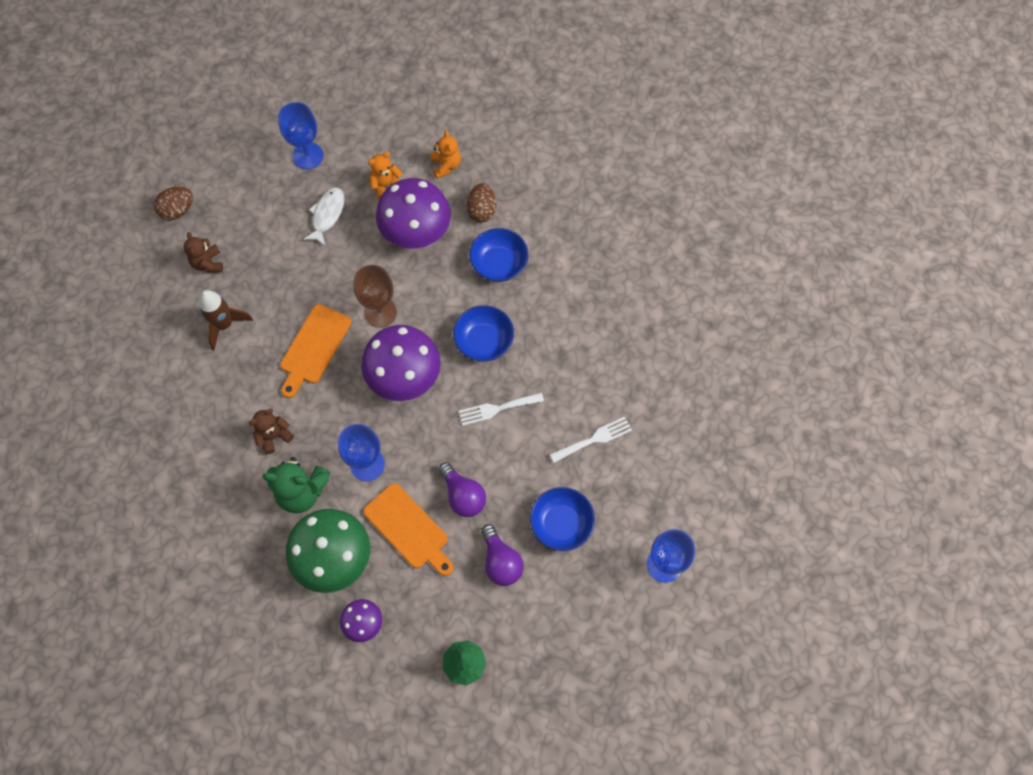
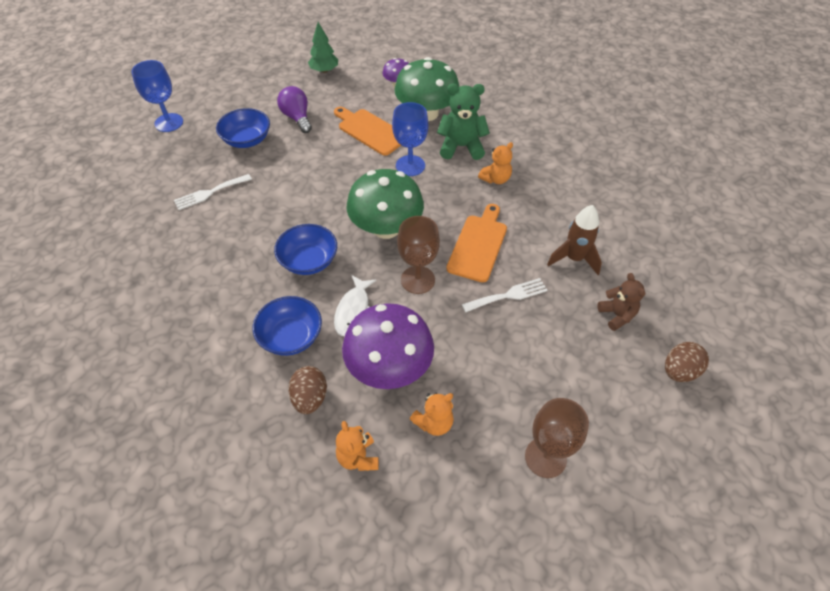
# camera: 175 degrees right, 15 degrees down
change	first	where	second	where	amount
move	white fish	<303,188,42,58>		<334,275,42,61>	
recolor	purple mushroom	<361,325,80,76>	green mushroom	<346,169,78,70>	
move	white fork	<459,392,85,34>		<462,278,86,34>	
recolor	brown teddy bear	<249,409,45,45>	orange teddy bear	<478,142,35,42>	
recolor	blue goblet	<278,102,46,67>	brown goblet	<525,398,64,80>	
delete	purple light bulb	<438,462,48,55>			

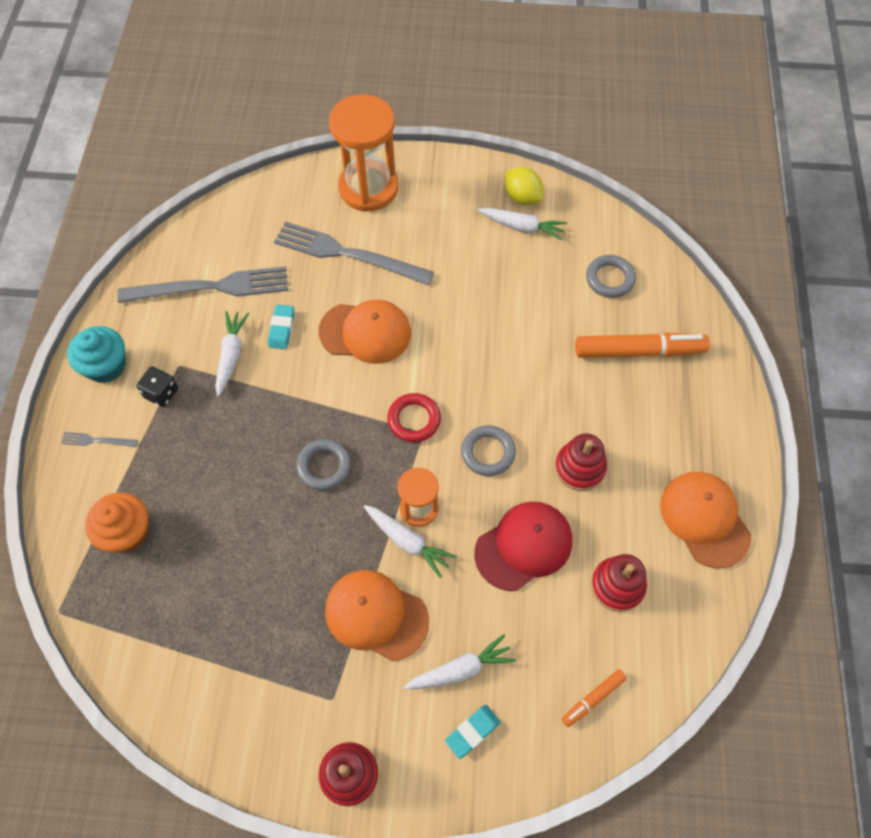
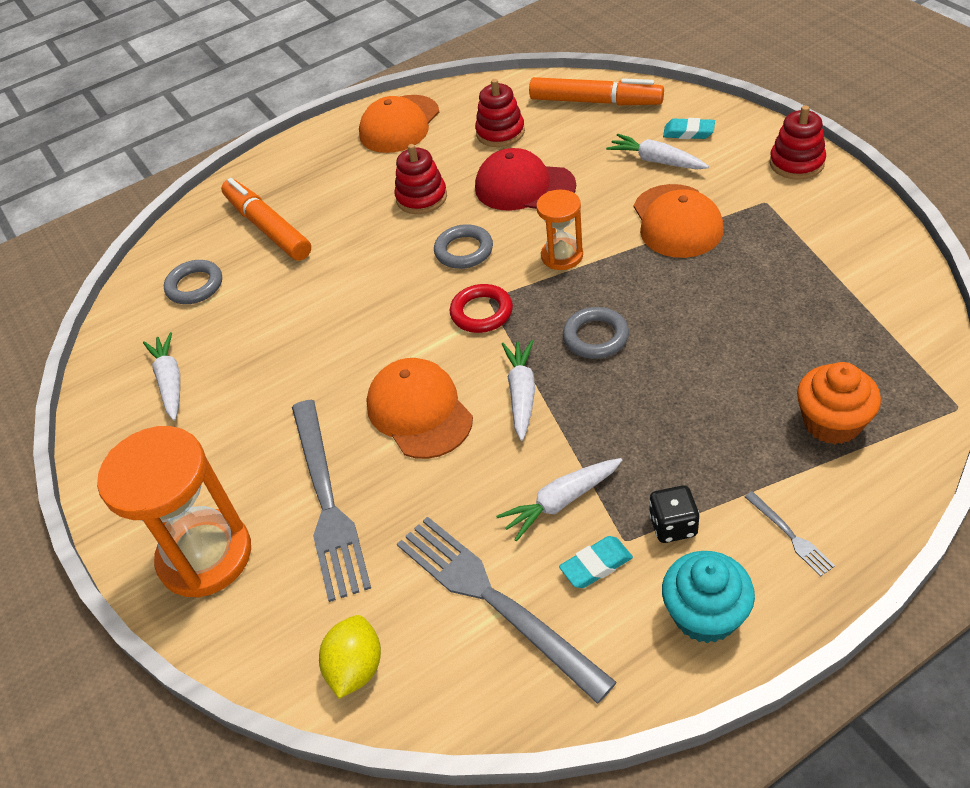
# camera: 120 degrees left, 15 degrees down
change	first	where	second	where	amount
move	yellow lemon	<505,167,39,38>		<319,615,62,84>	
move	white carrot	<364,505,92,73>		<502,340,33,101>	
resize	orange marker	<562,669,65,58>		<529,77,135,28>	x2.01
move	turquoise eraser	<268,305,26,44>		<559,536,74,52>	

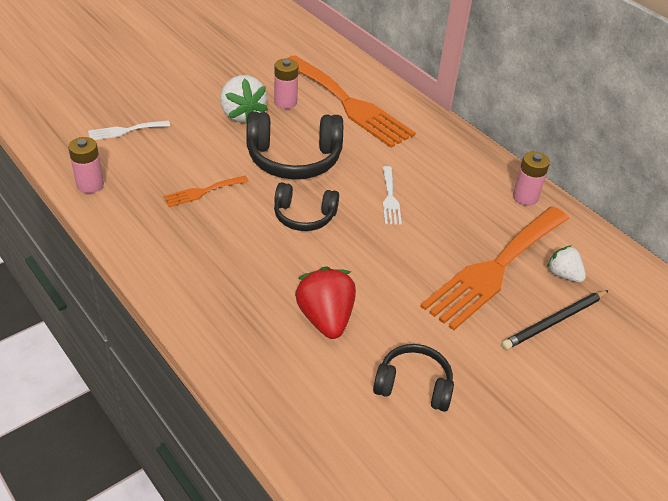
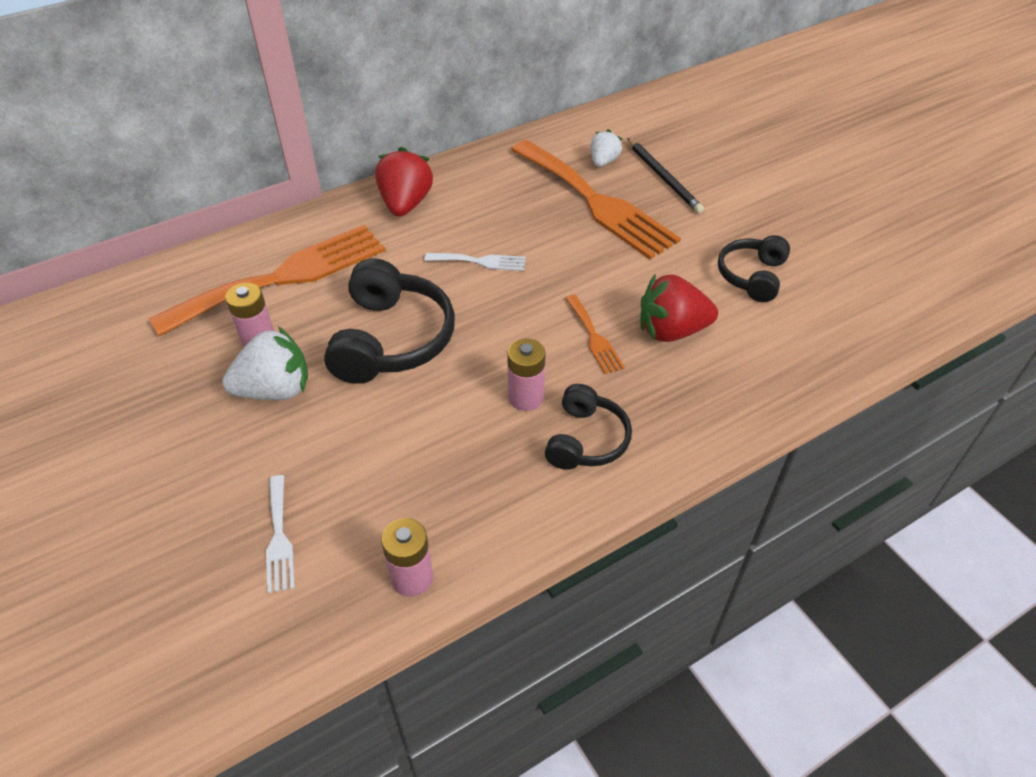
# camera: 80 degrees left, 5 degrees up
change	first	where	second	where	amount
insert			red strawberry	<375,147,58,70>	
move	pink battery	<513,151,37,55>		<507,338,39,73>	
move	black headphones	<274,182,65,49>		<545,384,87,85>	
move	orange fork	<163,176,86,31>		<565,295,60,79>	
rotate	white strawberry	<547,245,39,37>		<591,129,31,38>	150 degrees clockwise

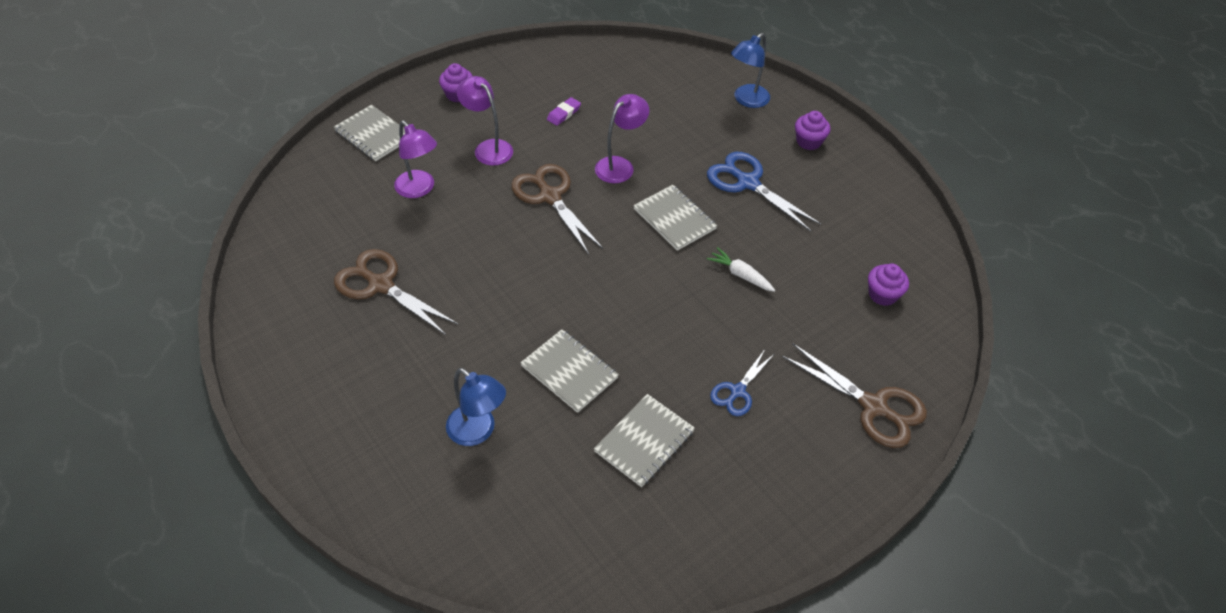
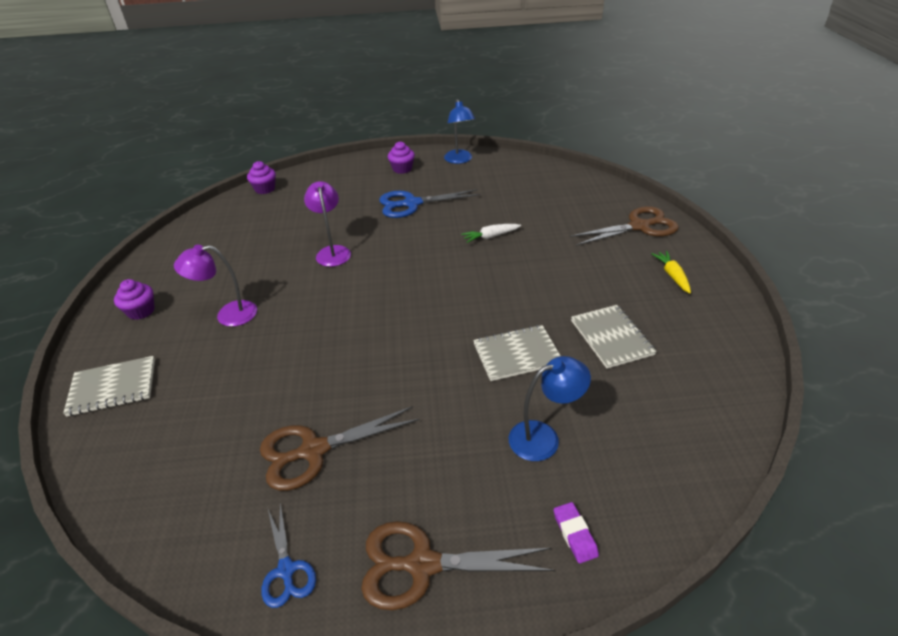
# camera: 55 degrees left, 10 degrees down
change	first	where	second	where	amount
move	purple cupcake	<868,263,41,43>		<247,161,29,33>	
move	blue scissors	<710,351,64,65>		<261,503,55,105>	
move	brown scissors	<511,164,92,90>		<361,521,194,89>	
move	blue lamp	<731,33,39,75>		<444,99,31,65>	
move	purple eraser	<547,97,34,29>		<554,502,45,62>	
insert			yellow carrot	<651,251,40,42>	
delete	purple lamp	<394,121,43,77>			
delete	grey notebook	<633,185,85,66>			

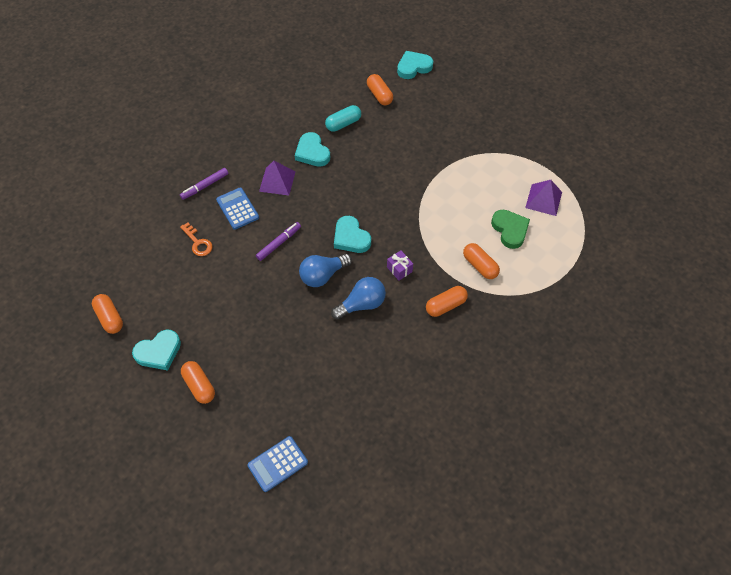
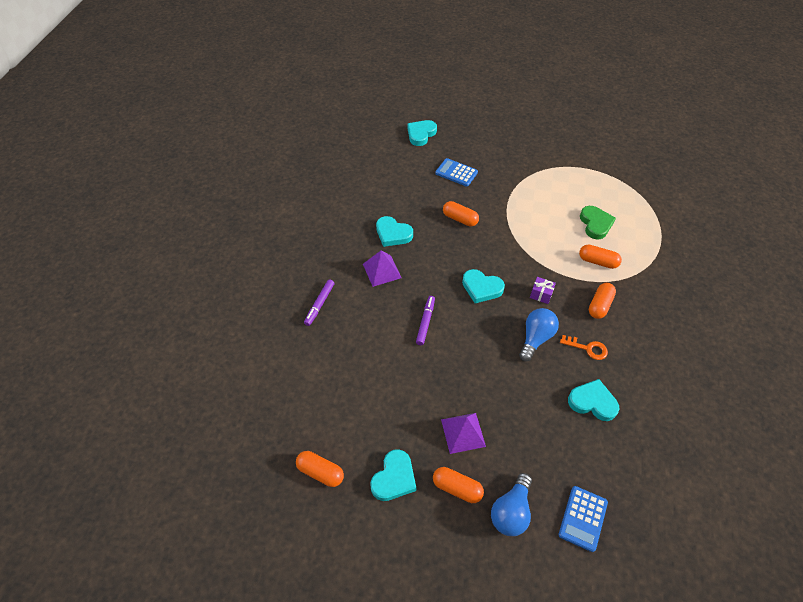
# camera: 30 degrees left, 5 degrees down
change	first	where	second	where	amount
move	blue calculator	<216,188,43,42>		<435,158,43,29>	
move	purple pyramid	<525,180,37,36>		<441,413,45,41>	
move	orange capsule	<367,74,26,31>		<443,201,36,25>	
move	blue light bulb	<299,254,53,33>		<491,473,41,63>	
move	orange key	<180,223,32,33>		<560,335,48,25>	
insert			turquoise heart	<568,379,51,42>	
rotate	green heart	<491,210,39,39>		<580,206,36,33>	45 degrees clockwise
delete	turquoise capsule	<325,105,36,27>			

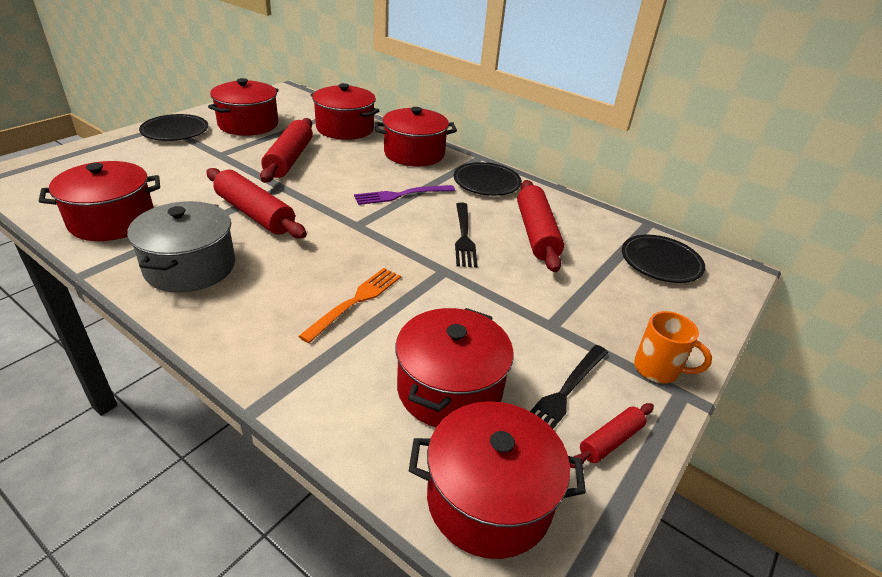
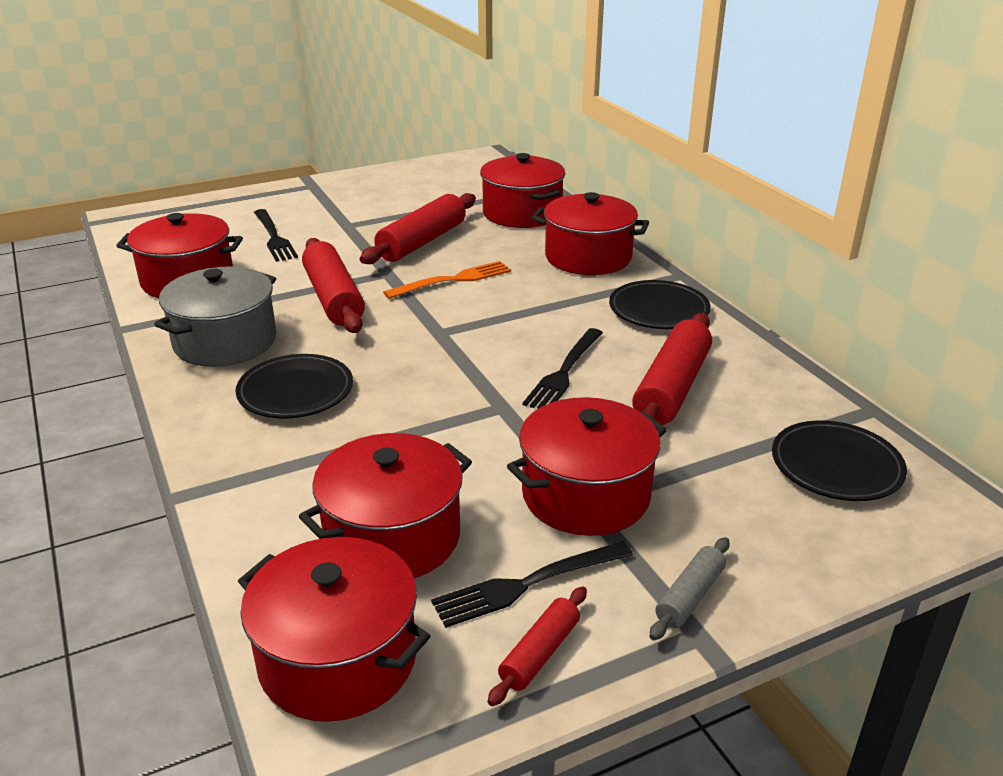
# camera: 30 degrees right, 5 degrees down
change	first	where	second	where	amount
move	black plate	<139,114,69,27>		<236,354,117,64>	
insert			black fork	<254,209,44,53>	
move	orange fork	<298,268,103,75>		<383,261,128,38>	
rotate	red rolling pin	<570,403,84,65>		<488,586,99,120>	45 degrees counterclockwise
move	red pot	<208,78,71,58>		<507,397,160,139>	
replace	orange mug	<634,311,78,72>	grey rolling pin	<650,537,80,103>	
delete	purple fork	<354,185,101,20>			

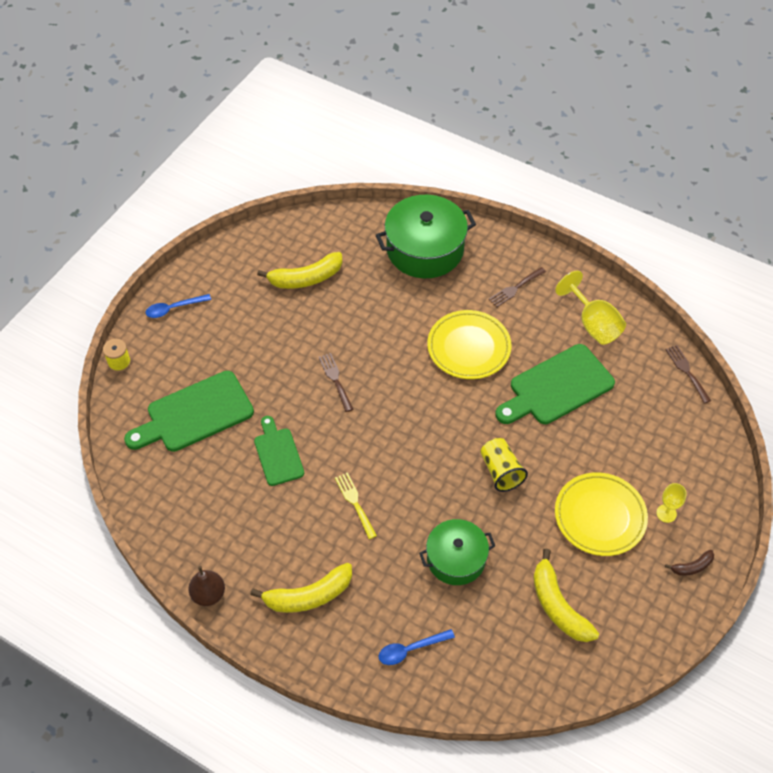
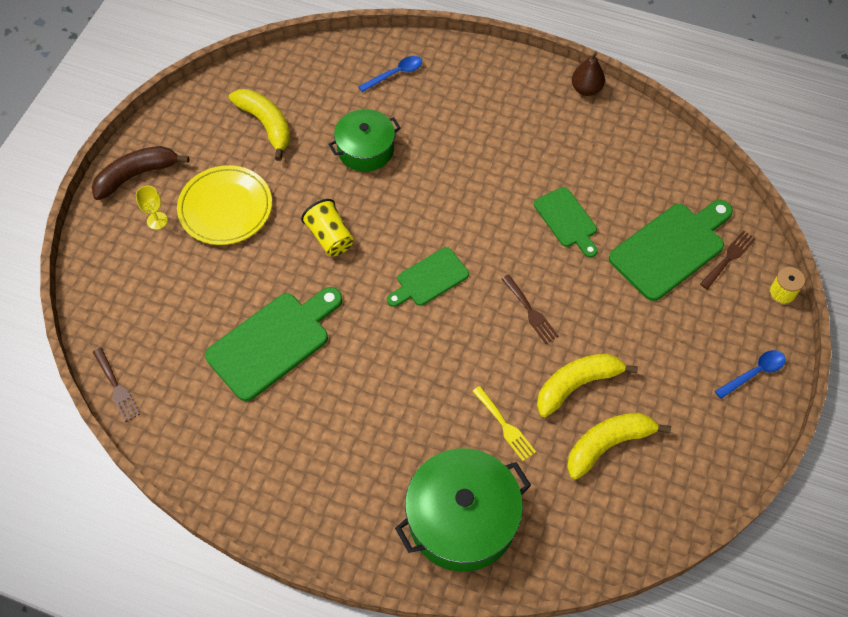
# camera: 170 degrees right, 5 degrees up
change	first	where	second	where	amount
resize	brown banana	<665,550,49,26>		<92,146,97,54>	x1.94
insert			green cutting board	<387,247,82,60>	
move	yellow fork	<335,472,42,67>		<472,386,64,75>	
move	yellow banana	<250,563,102,50>		<537,354,101,63>	
move	brown fork	<488,267,58,40>		<700,230,56,59>	
delete	yellow plate	<427,310,85,69>			
delete	yellow goblet	<555,271,71,74>			

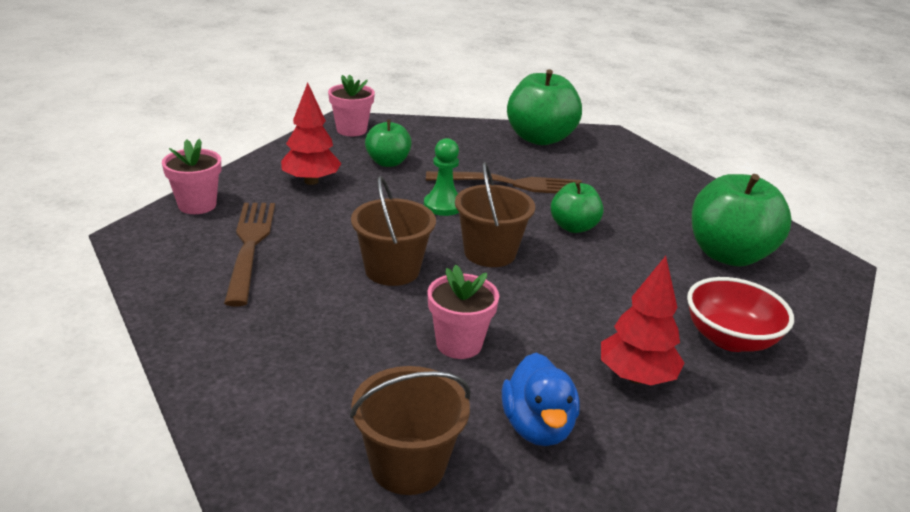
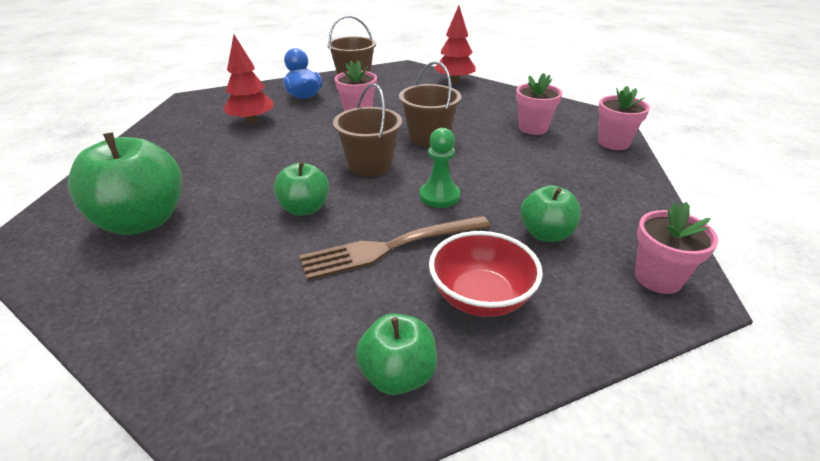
# camera: 160 degrees right, 5 degrees up
change	first	where	second	where	amount
resize	green apple	<507,69,75,76>		<355,313,82,82>	x0.57
move	red bowl	<687,277,107,75>		<429,231,114,86>	
move	red tree	<281,83,61,102>		<434,6,41,77>	
replace	brown fork	<224,203,51,103>	pink flower pot	<516,73,46,62>	

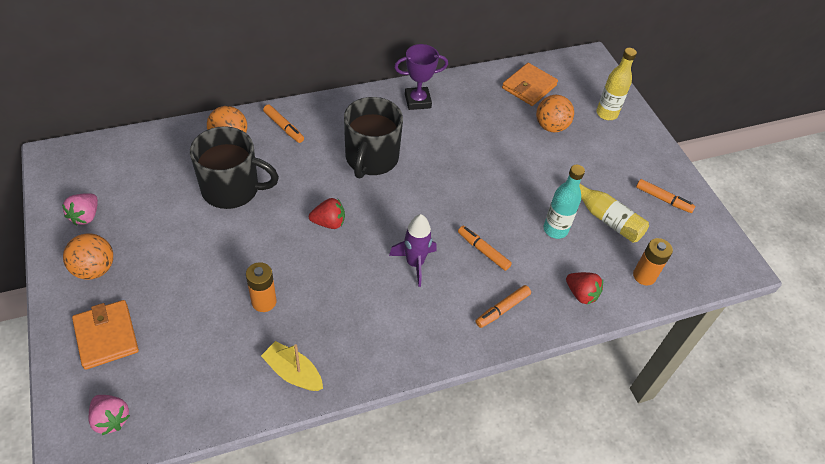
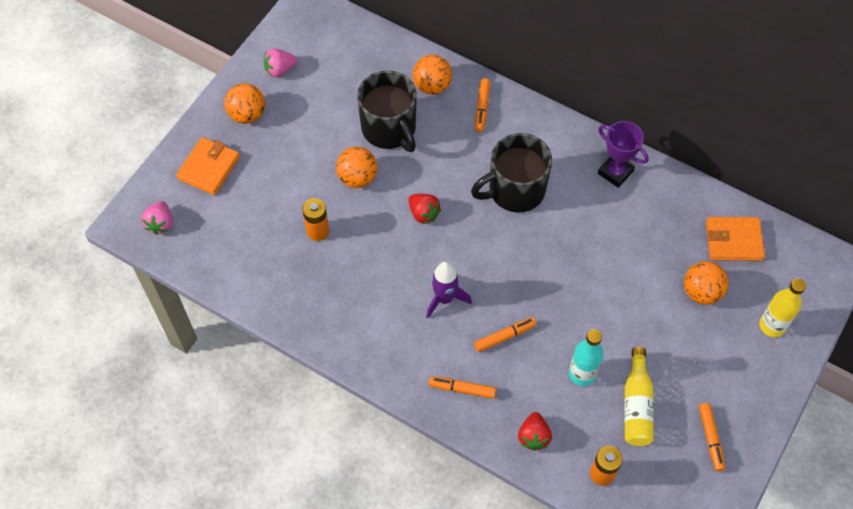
# camera: 55 degrees right, 10 degrees up
change	first	where	second	where	amount
insert			orange ball	<336,147,41,41>	
rotate	orange marker	<458,226,54,45>		<474,317,63,35>	60 degrees clockwise
delete	yellow boat	<261,341,62,50>			

